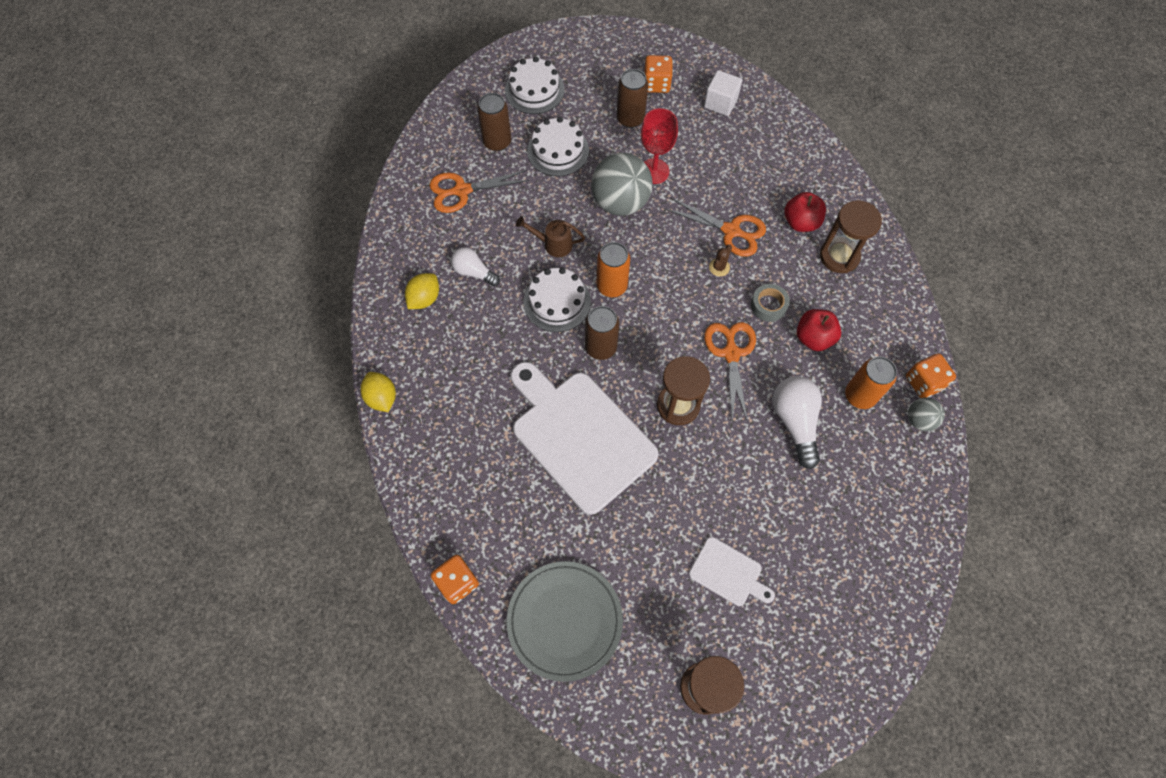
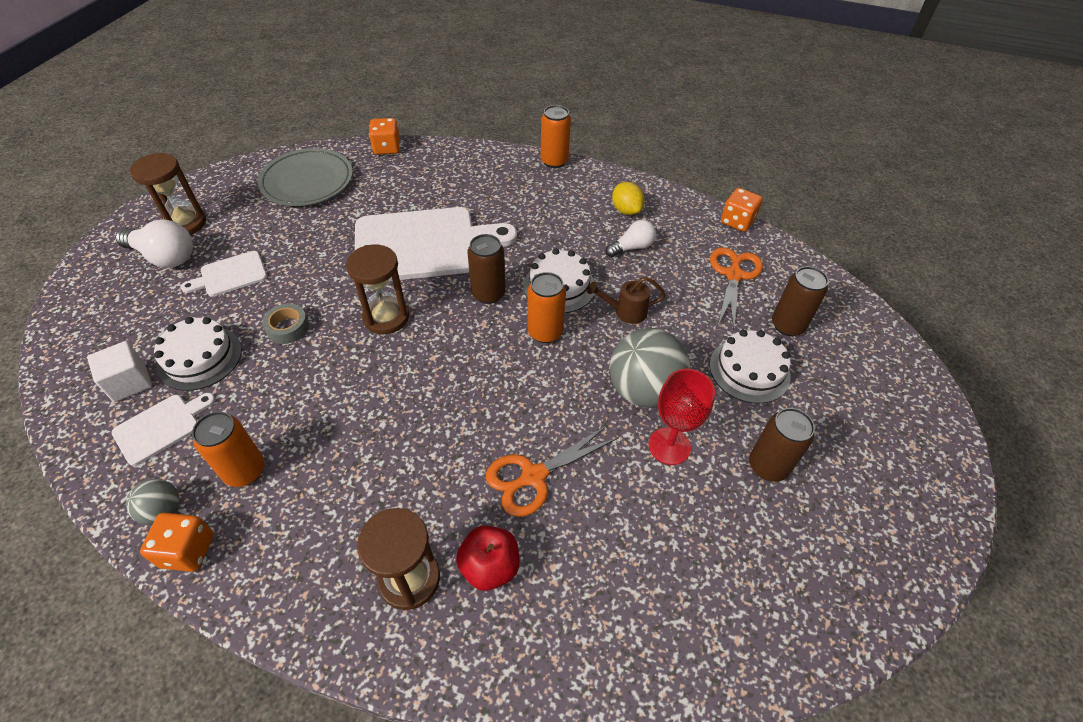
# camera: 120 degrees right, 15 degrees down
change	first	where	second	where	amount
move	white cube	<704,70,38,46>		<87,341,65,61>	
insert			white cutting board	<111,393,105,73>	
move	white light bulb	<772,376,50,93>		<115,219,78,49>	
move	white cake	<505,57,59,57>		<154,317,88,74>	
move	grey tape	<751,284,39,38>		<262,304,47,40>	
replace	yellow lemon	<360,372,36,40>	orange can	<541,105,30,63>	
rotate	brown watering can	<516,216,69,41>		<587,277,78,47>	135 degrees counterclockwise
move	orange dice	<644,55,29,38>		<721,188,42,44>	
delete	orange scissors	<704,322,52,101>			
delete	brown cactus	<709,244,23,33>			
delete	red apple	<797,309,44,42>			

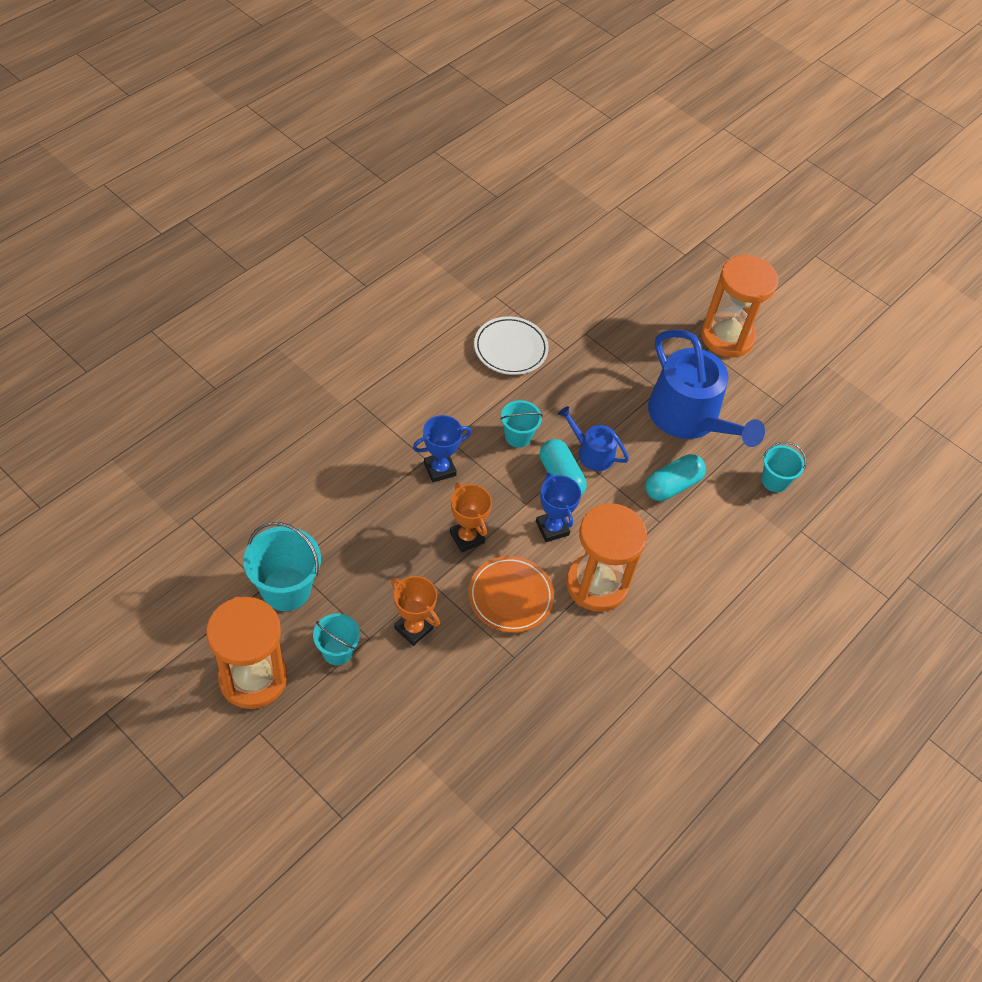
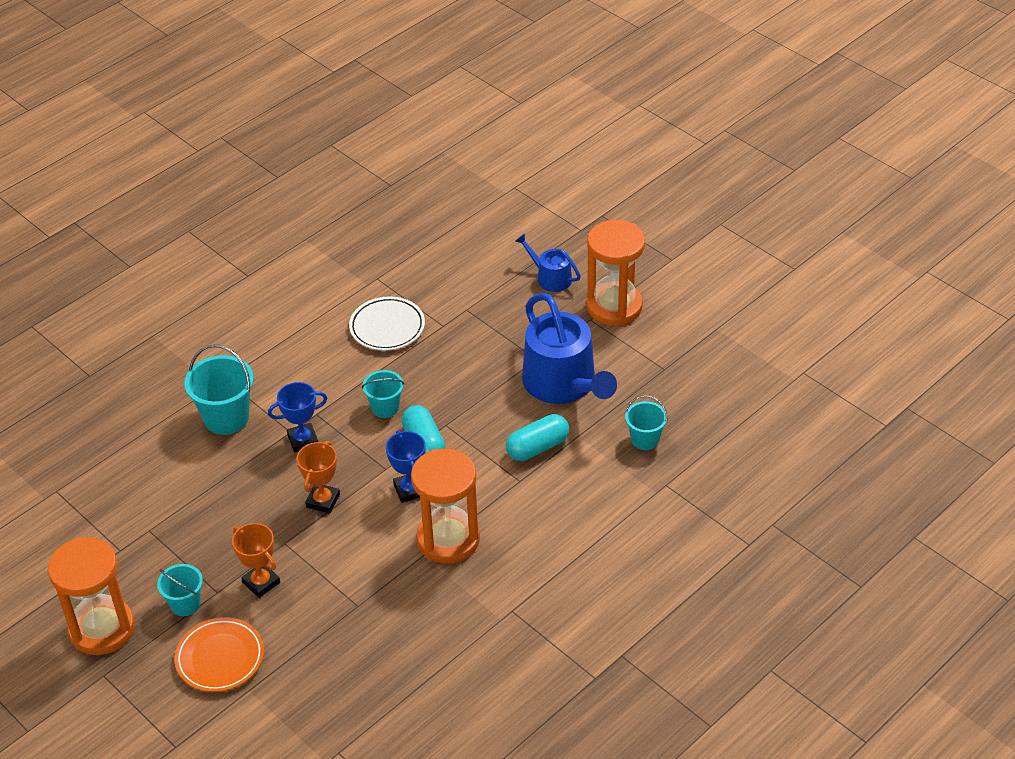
# camera: 10 degrees right, 10 degrees down
change	first	where	second	where	amount
move	orange plate	<469,556,85,76>		<175,617,89,75>	
move	turquoise bucket	<243,522,78,89>		<184,344,70,91>	
rotate	orange trophy	<450,483,42,70>		<297,441,43,73>	45 degrees clockwise
move	blue watering can	<558,406,71,65>		<515,233,66,59>	

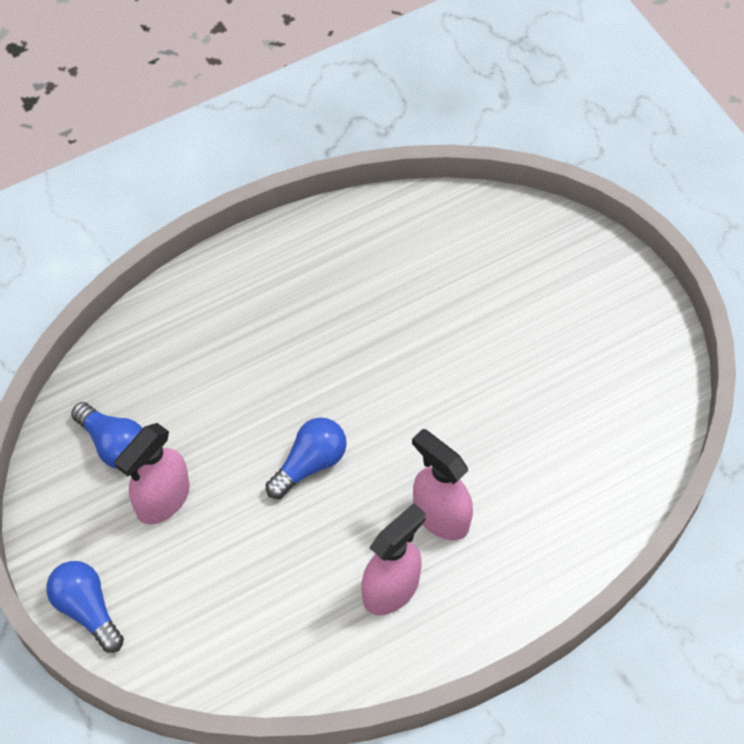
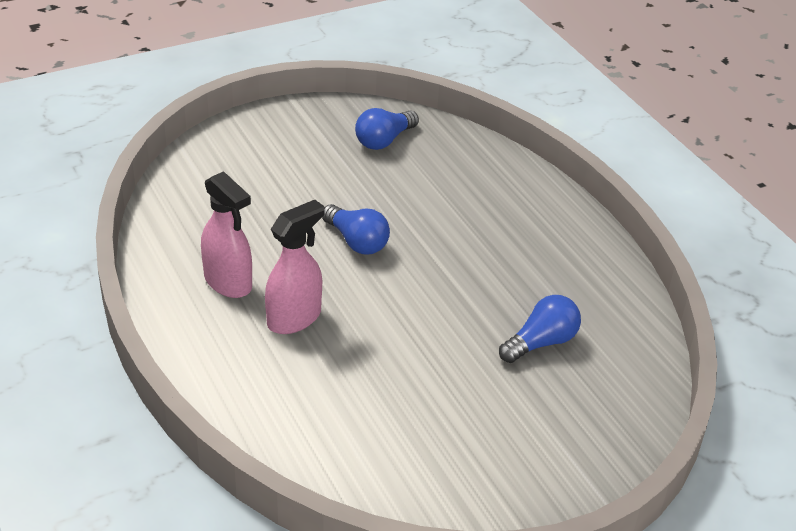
# camera: 90 degrees right, 20 degrees down
change	first	where	second	where	amount
move	blue light bulb	<46,561,78,92>		<499,295,82,68>	
delete	pink spray bottle	<115,423,75,101>			

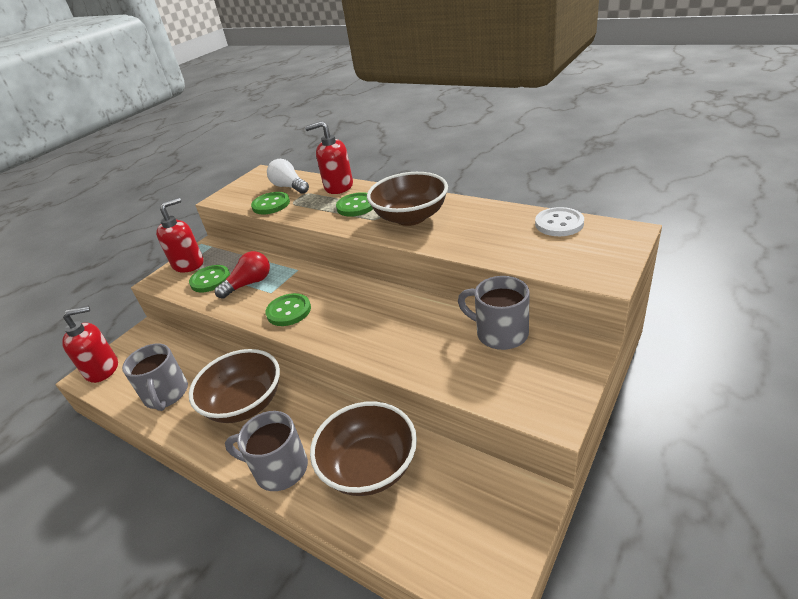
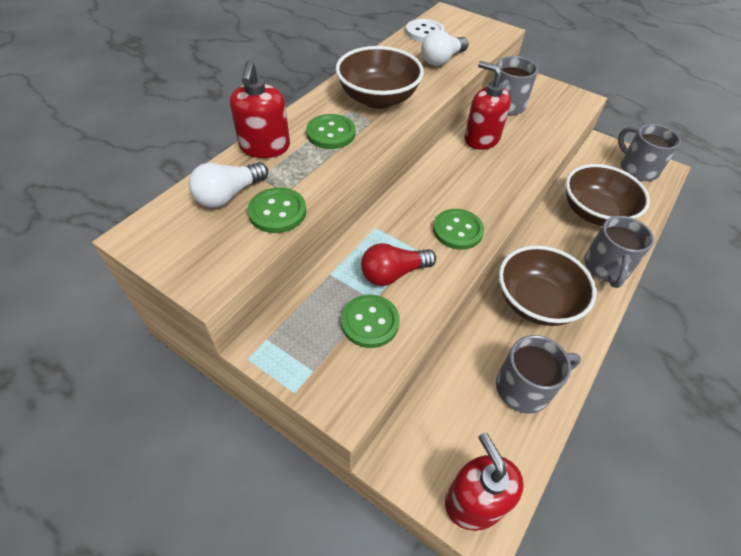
# camera: 95 degrees left, 15 degrees up
change	first	where	second	where	amount
rotate	red light bulb	<215,251,55,48>		<361,243,75,43>	75 degrees counterclockwise
insert			white light bulb	<421,30,48,36>	
move	red soap dispenser	<156,198,48,74>		<464,61,47,89>	
insert			grey mug	<618,124,63,57>	

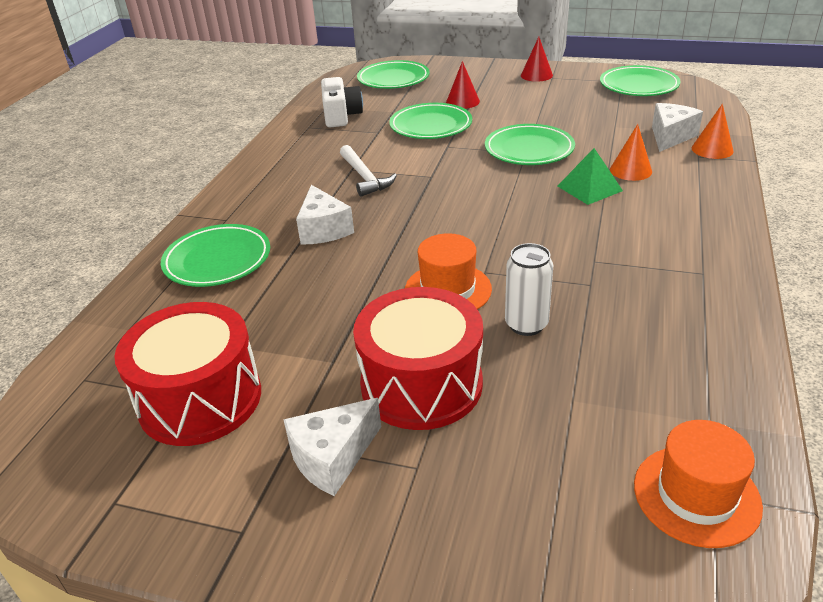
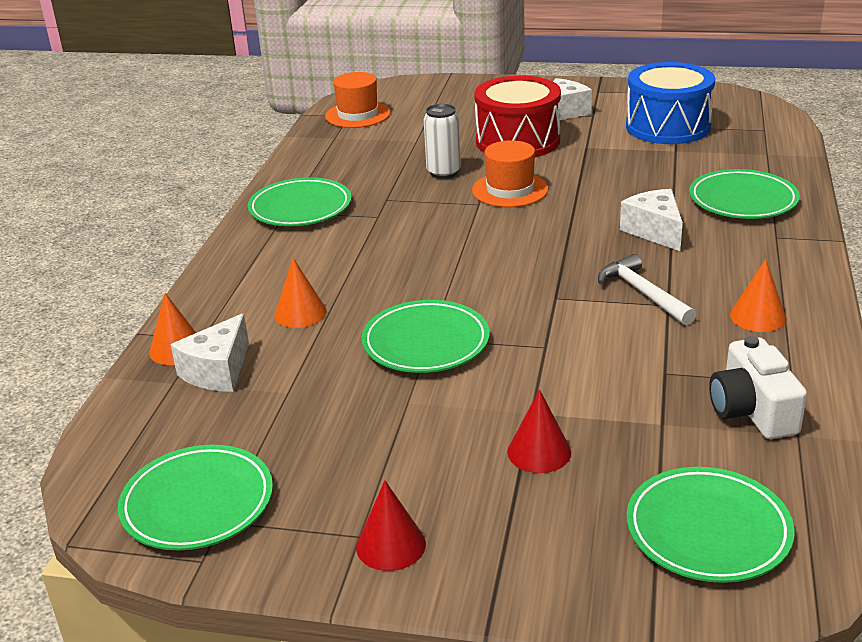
# camera: 175 degrees right, 5 degrees down
change	first	where	second	where	amount
move	green plate	<389,103,83,36>		<248,177,104,49>	
recolor	red drum	<115,302,146,144>	blue drum	<626,62,89,82>	
insert			orange cone	<730,259,57,73>	
delete	green pyramid	<558,148,65,57>			

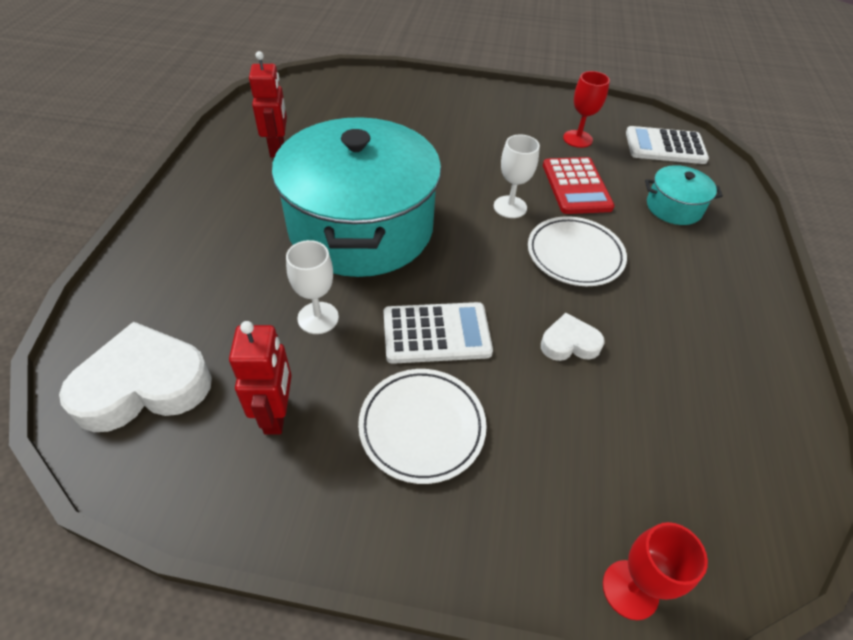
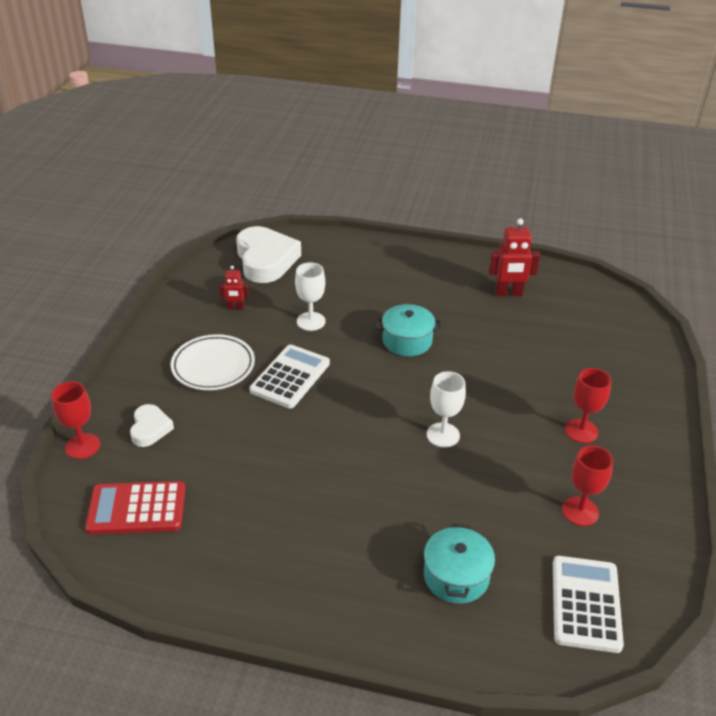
# camera: 95 degrees right, 10 degrees down
change	first	where	second	where	amount
move	red calculator	<543,157,72,57>		<85,481,100,53>	
move	white heart	<541,313,64,48>		<130,404,44,43>	
resize	red robot	<229,321,63,114>		<219,266,30,44>	x0.57
rotate	white calculator	<384,302,109,62>		<250,345,80,64>	150 degrees counterclockwise
resize	turquoise pot	<272,117,169,160>		<376,304,66,52>	x0.42
insert			red goblet	<565,368,46,75>	
delete	white plate	<528,216,99,70>			

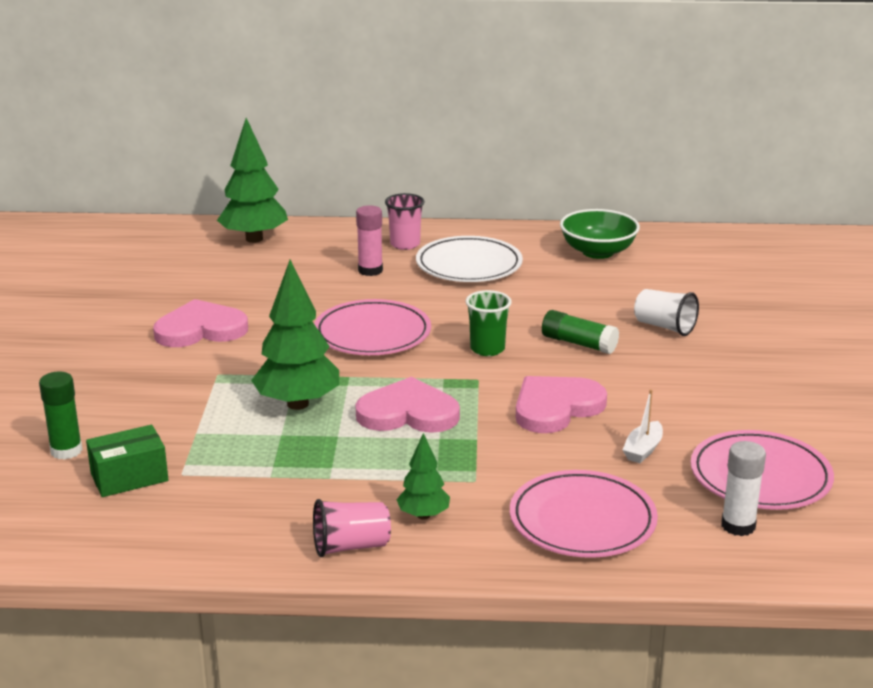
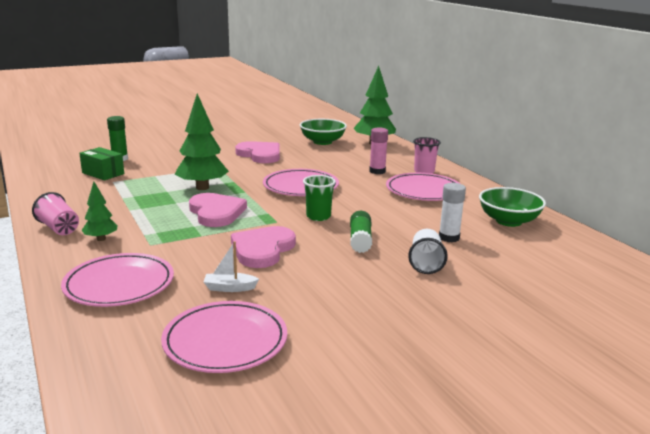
# camera: 60 degrees right, 5 degrees down
change	first	where	second	where	amount
rotate	pink heart	<516,376,91,57>		<231,226,65,42>	90 degrees counterclockwise
insert			green bowl	<300,119,47,26>	
recolor	white plate	<416,236,107,46>	pink plate	<386,173,74,28>	
move	white glue stick	<721,441,45,95>		<439,183,27,59>	

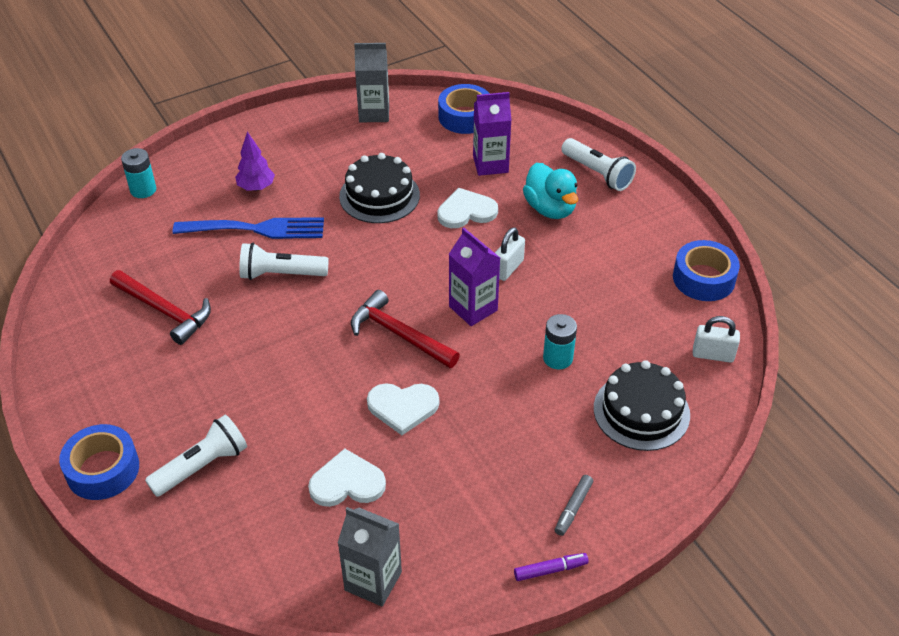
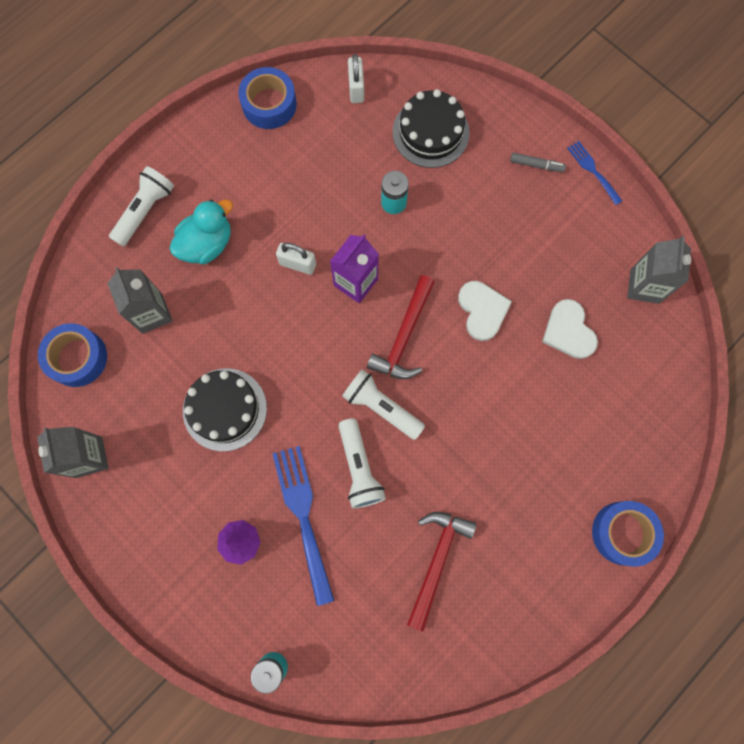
# camera: 105 degrees left, 30 degrees up
change	first	where	second	where	amount
recolor	purple carton	<473,92,38,84>	grey carton	<107,267,66,67>	
move	white flashlight	<145,415,102,82>		<342,369,83,71>	
replace	purple marker	<514,553,75,28>	blue fork	<567,141,55,64>	
delete	white heart	<437,188,61,40>			

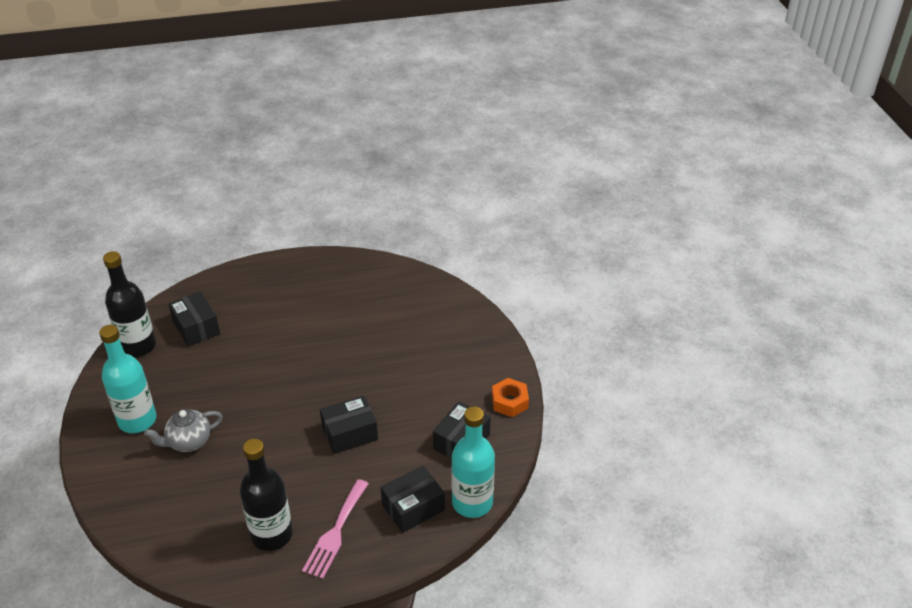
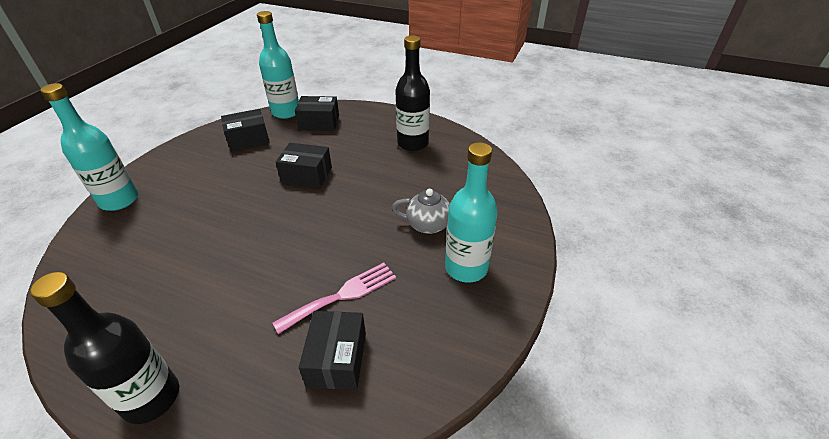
# camera: 145 degrees left, 0 degrees up
change	first	where	second	where	amount
move	black bottle	<103,251,53,106>		<30,272,149,152>	
insert			turquoise bottle	<40,83,98,128>	
move	pink fork	<302,479,67,100>		<273,263,123,71>	
delete	orange nut	<492,378,37,39>			

